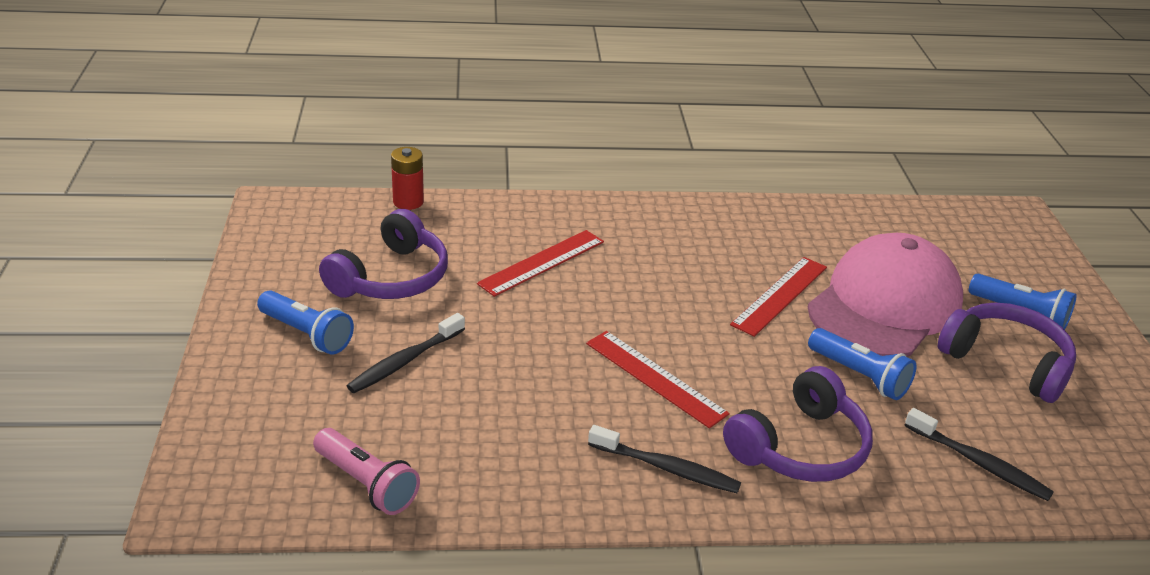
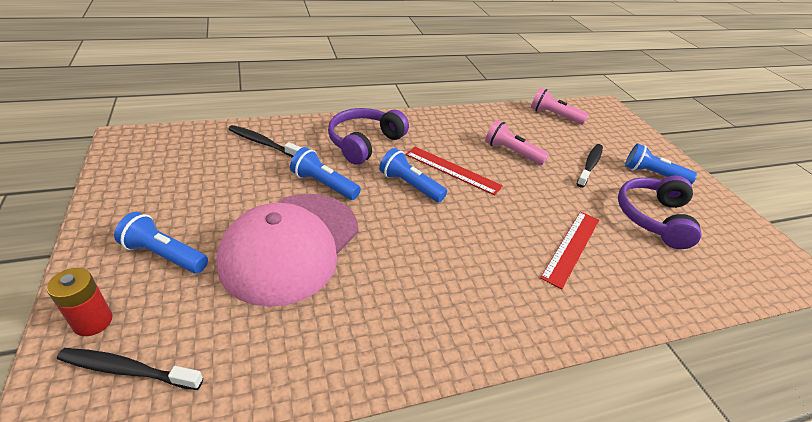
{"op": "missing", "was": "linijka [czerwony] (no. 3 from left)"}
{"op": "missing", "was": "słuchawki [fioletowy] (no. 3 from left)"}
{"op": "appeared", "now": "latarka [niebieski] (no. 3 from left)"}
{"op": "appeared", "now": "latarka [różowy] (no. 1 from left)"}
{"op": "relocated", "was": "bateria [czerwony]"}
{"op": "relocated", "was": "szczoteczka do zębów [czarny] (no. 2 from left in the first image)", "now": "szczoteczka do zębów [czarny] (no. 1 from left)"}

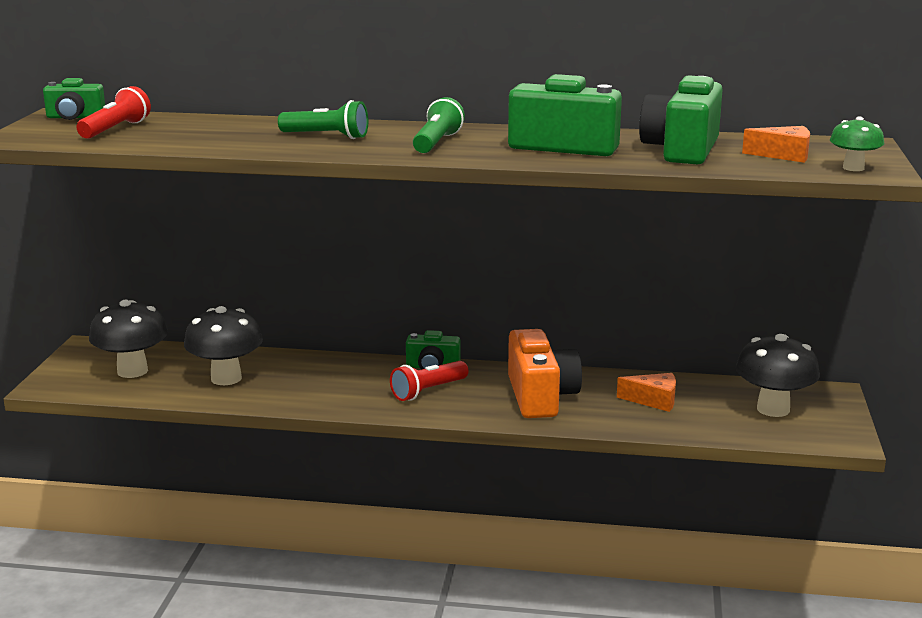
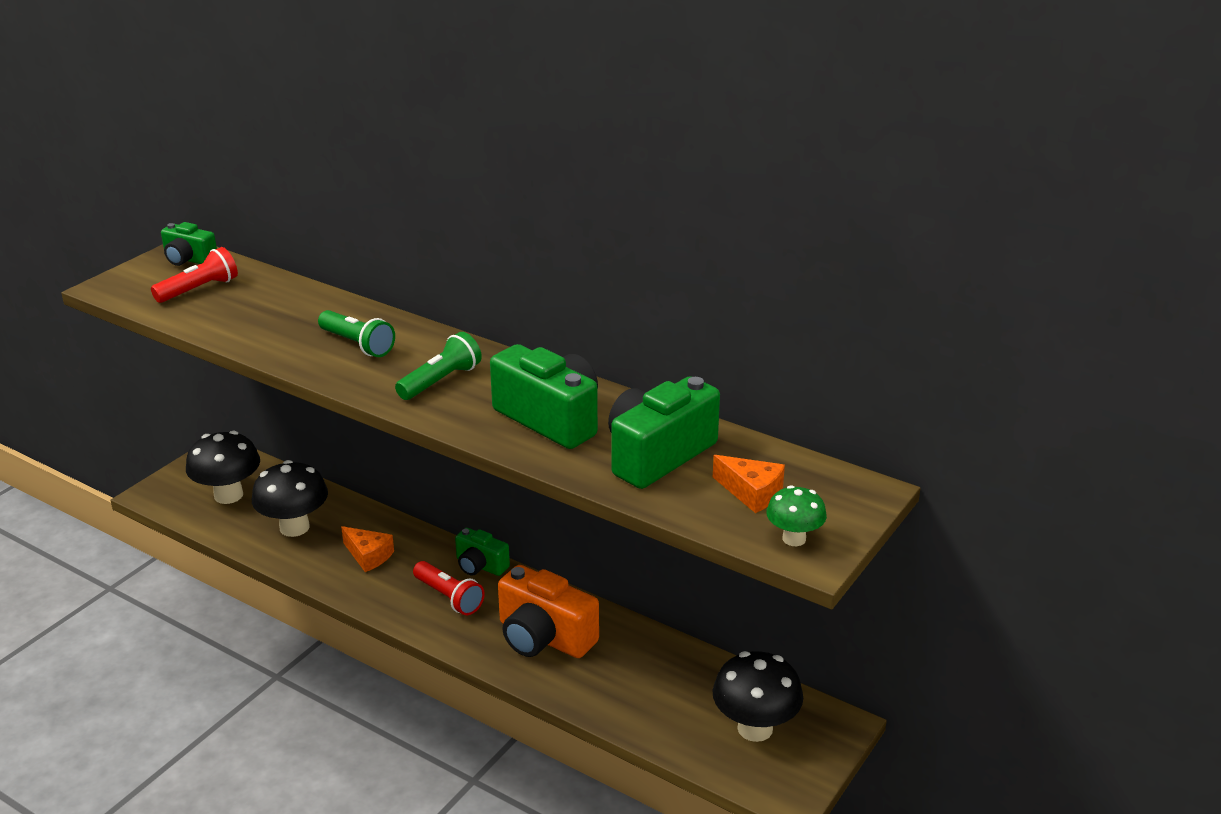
{"op": "relocated", "was": "ser [pomarańczowy] (no. 1 from left)"}
{"op": "spun", "was": "latarka [czerwony] (no. 2 from left)", "clockwise": -120}
{"op": "spun", "was": "aparat fotograficzny [pomarańczowy]", "clockwise": 105}

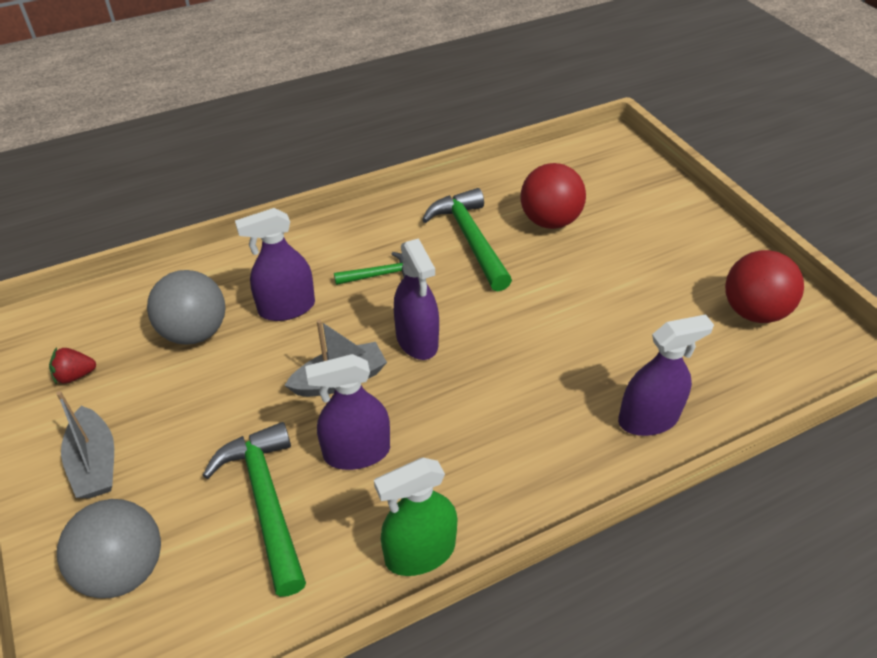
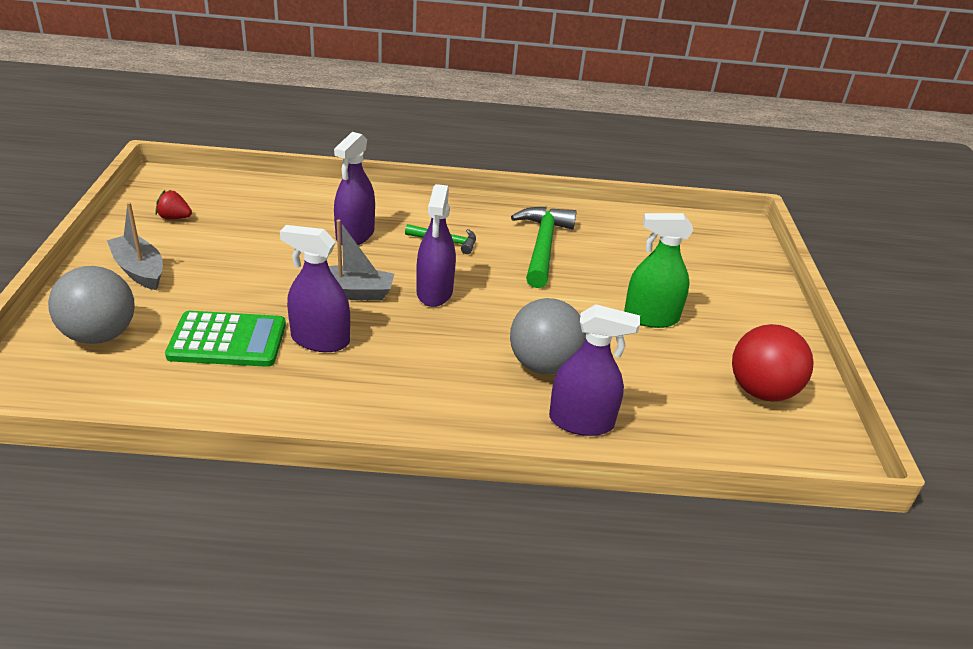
{"op": "missing", "was": "piłka [czerwony] (no. 1 from left)"}
{"op": "relocated", "was": "piłka [szary] (no. 2 from left)"}
{"op": "relocated", "was": "spryskiwacz [zielony]"}
{"op": "exchanged", "was": "młotek [zielony] (no. 1 from left)", "now": "kalkulator [zielony]"}
{"op": "spun", "was": "łódka [szary] (no. 1 from left)", "clockwise": 135}
{"op": "spun", "was": "spryskiwacz [fioletowy] (no. 1 from left in the first image)", "clockwise": -75}

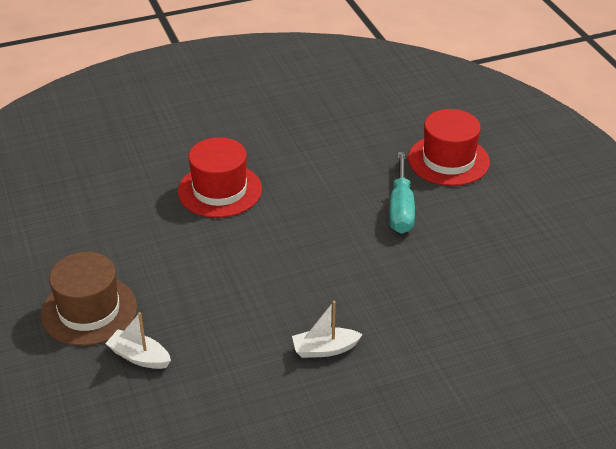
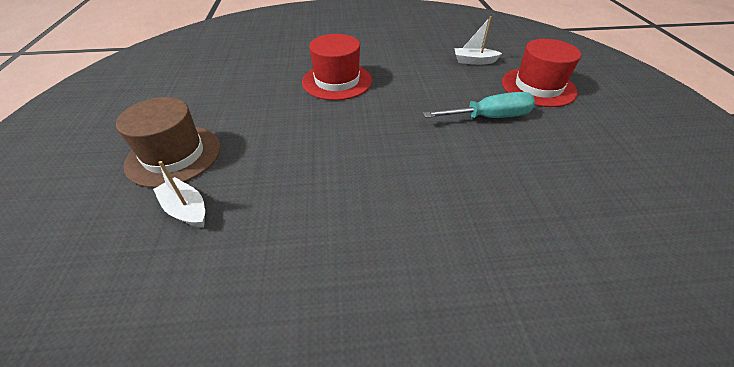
{"op": "relocated", "was": "łódka [biały] (no. 2 from left)"}
{"op": "spun", "was": "śrubokręt [turkusowy]", "clockwise": -120}

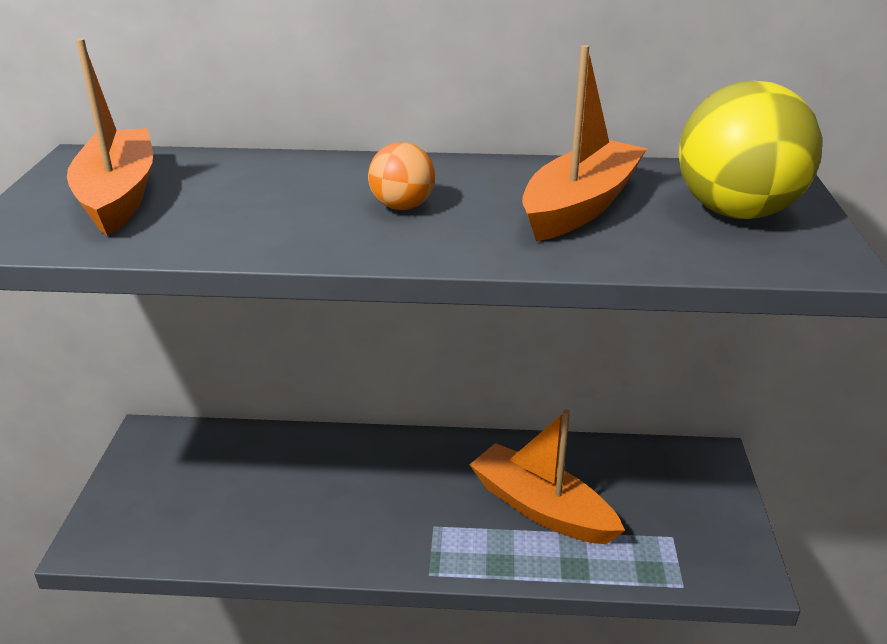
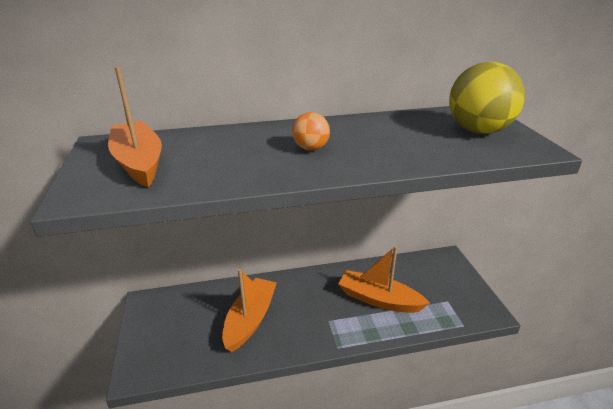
{"op": "relocated", "was": "łódka [pomarańczowy] (no. 3 from left in the first image)", "now": "łódka [pomarańczowy] (no. 2 from left)"}

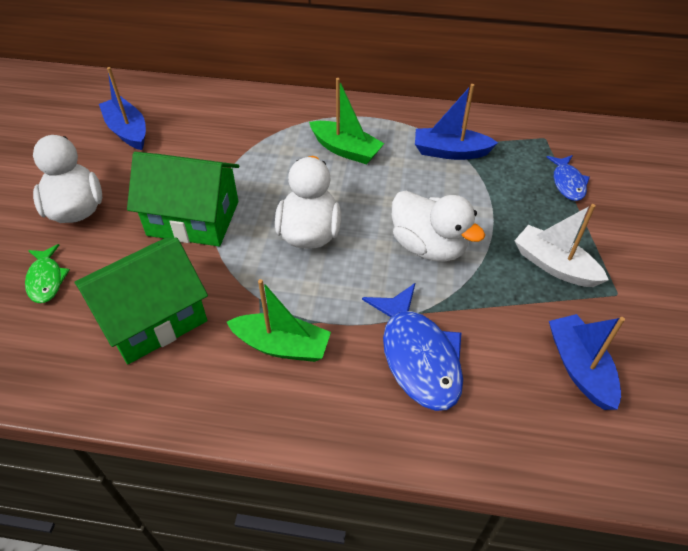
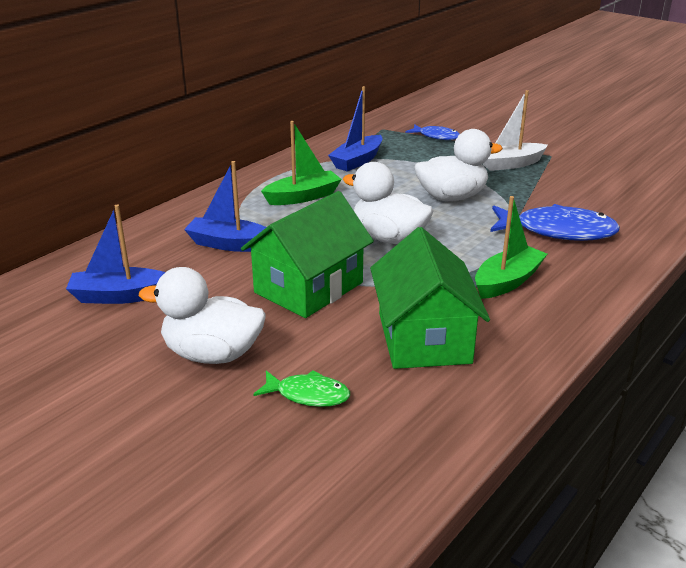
{"op": "relocated", "was": "łódka [niebieski] (no. 3 from left in the first image)", "now": "łódka [niebieski] (no. 2 from left)"}

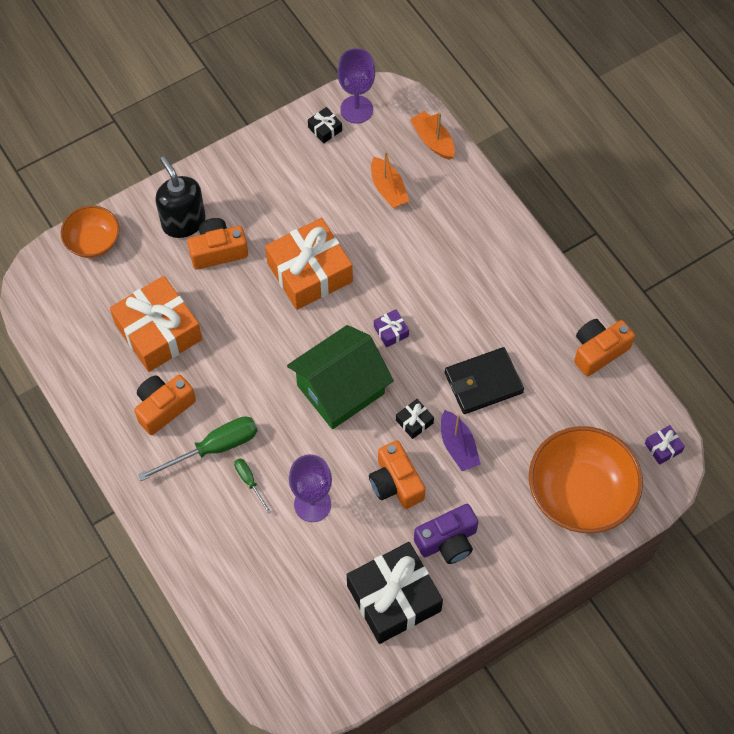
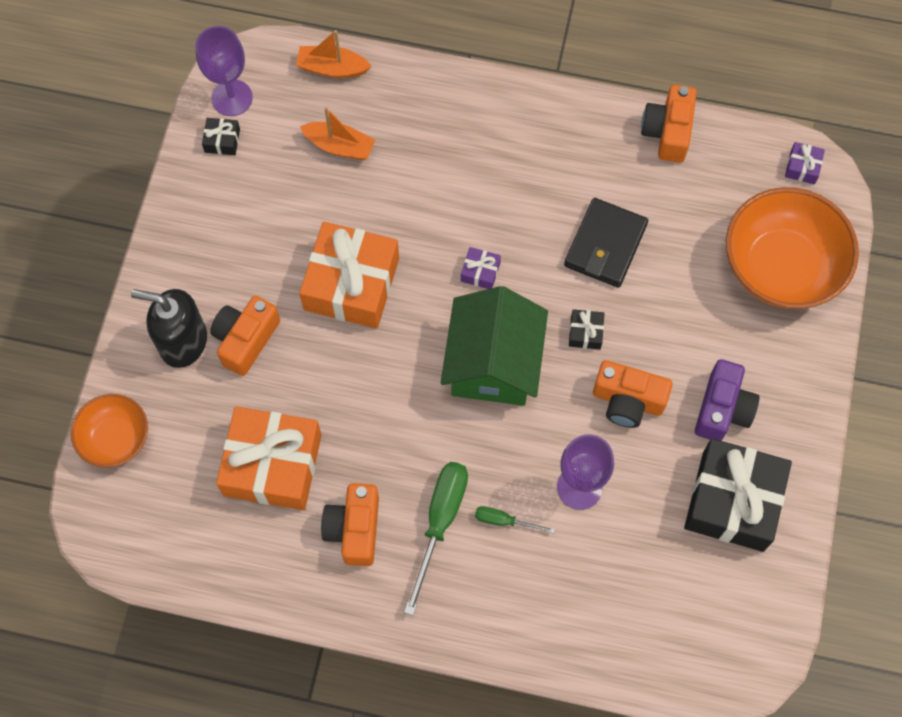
{"op": "missing", "was": "łódka [fioletowy]"}

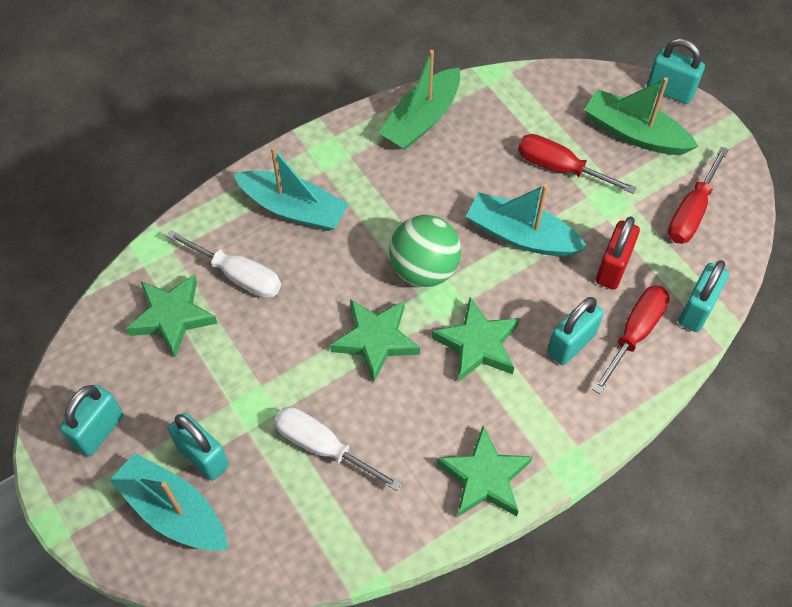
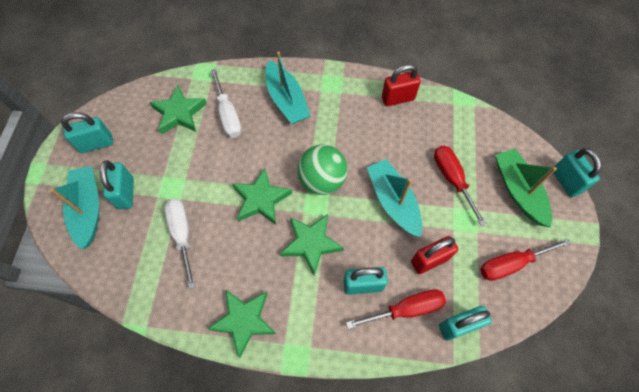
{"op": "exchanged", "was": "łódka [zielony] (no. 1 from left)", "now": "kłódka [czerwony] (no. 1 from left)"}

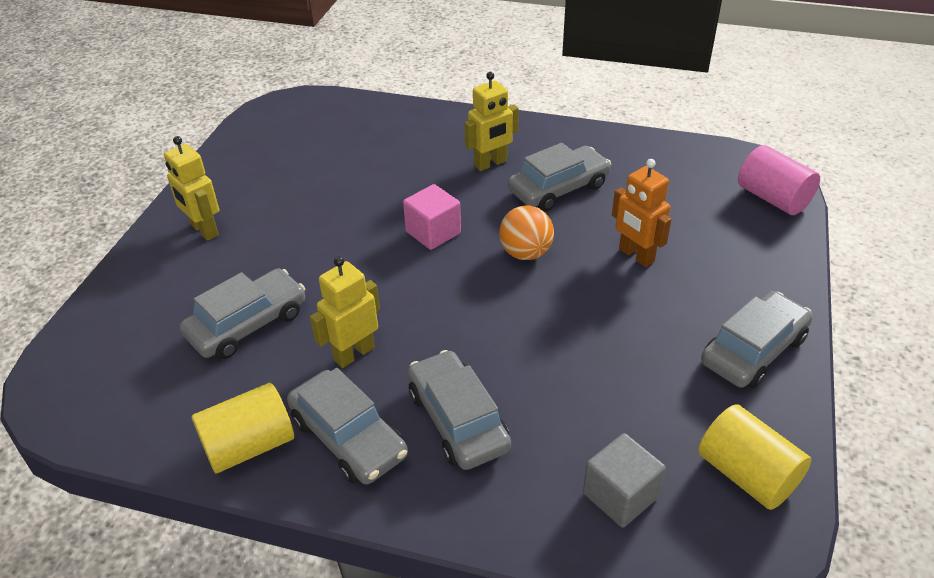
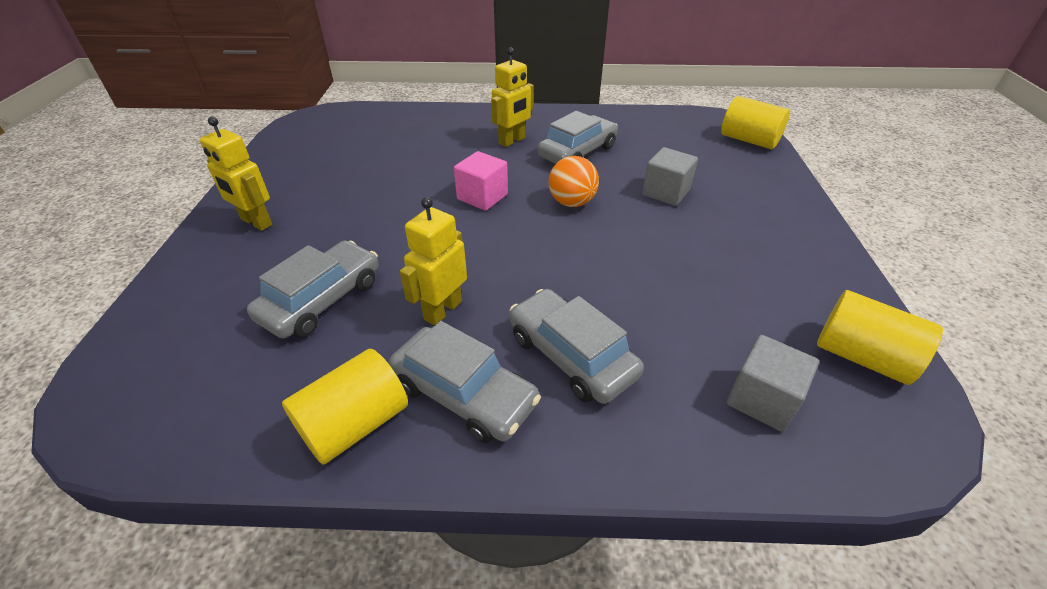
{"op": "missing", "was": "samochód [szary] (no. 5 from left)"}
{"op": "exchanged", "was": "robot [pomarańczowy]", "now": "sześcian [szary] (no. 1 from left)"}
{"op": "colour", "was": "walec [różowy]", "now": "walec [żółty] (no. 2 from left)"}

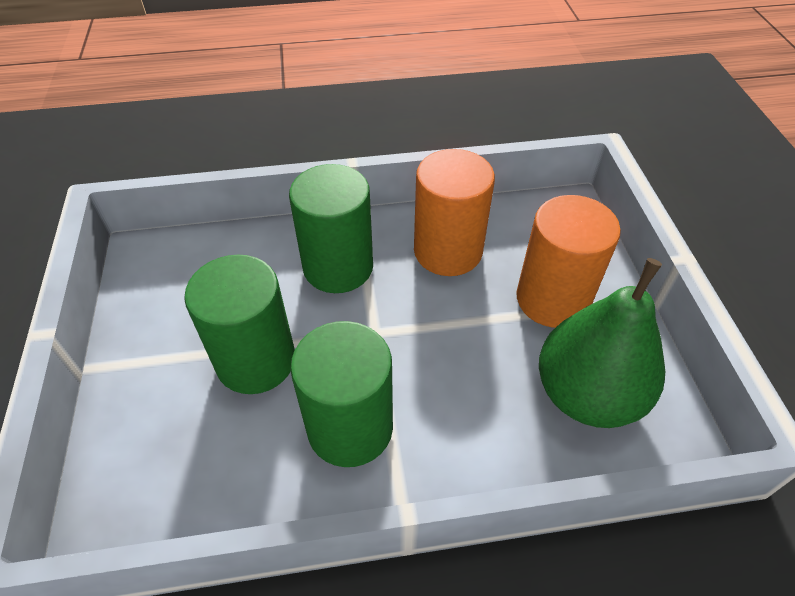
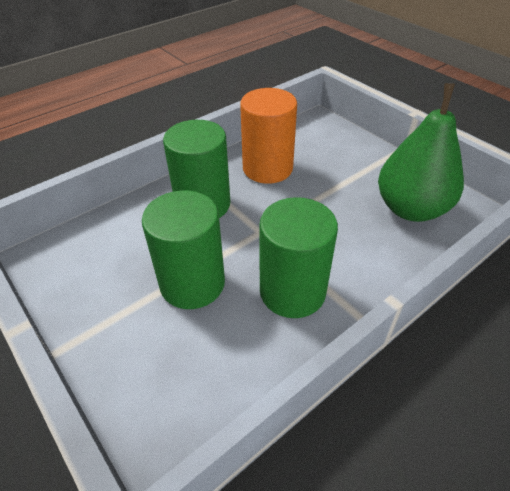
{"op": "missing", "was": "walec [pomarańczowy] (no. 2 from left)"}

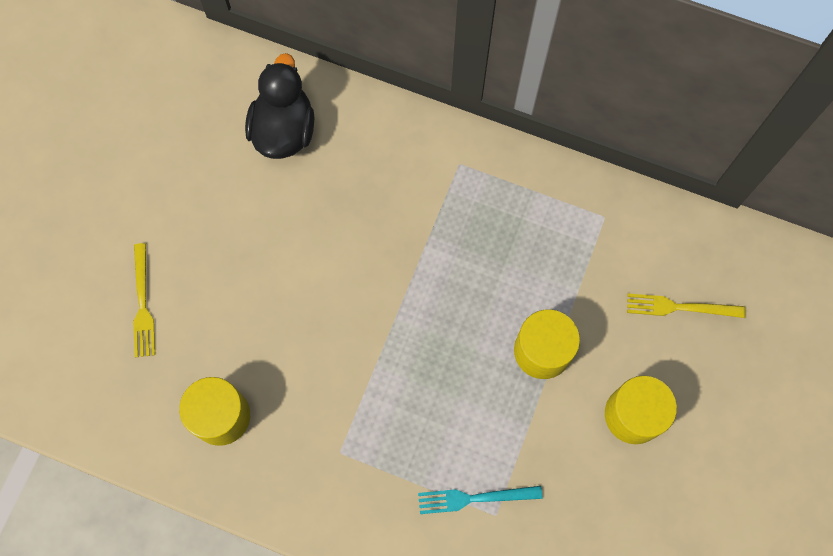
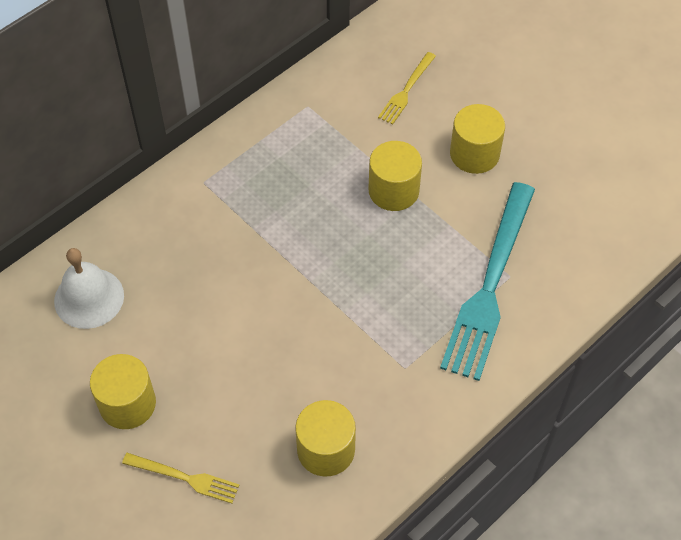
{"op": "appeared", "now": "walec [żółty] (no. 1 from left)"}
{"op": "exchanged", "was": "kaczka [czarny]", "now": "dzwonek [biały]"}
{"op": "size", "was": "widelec [turkusowy]", "ratio": 2.12}

